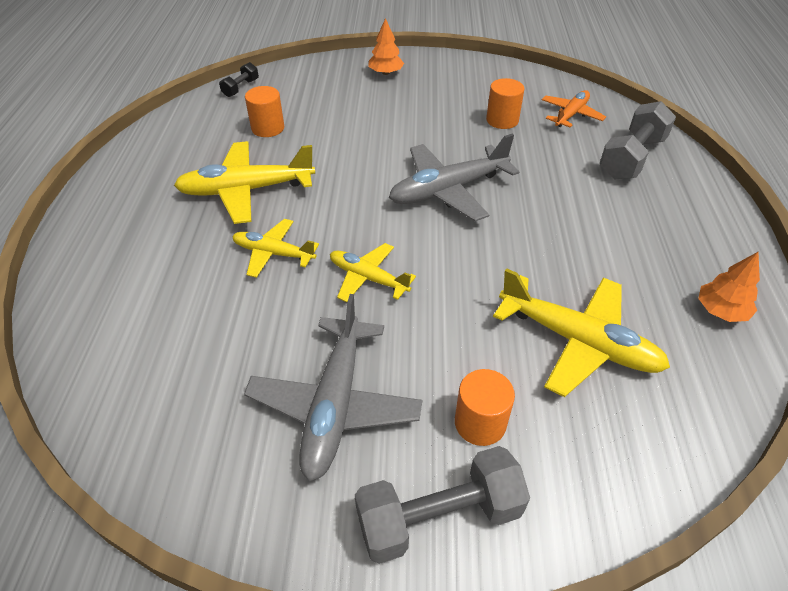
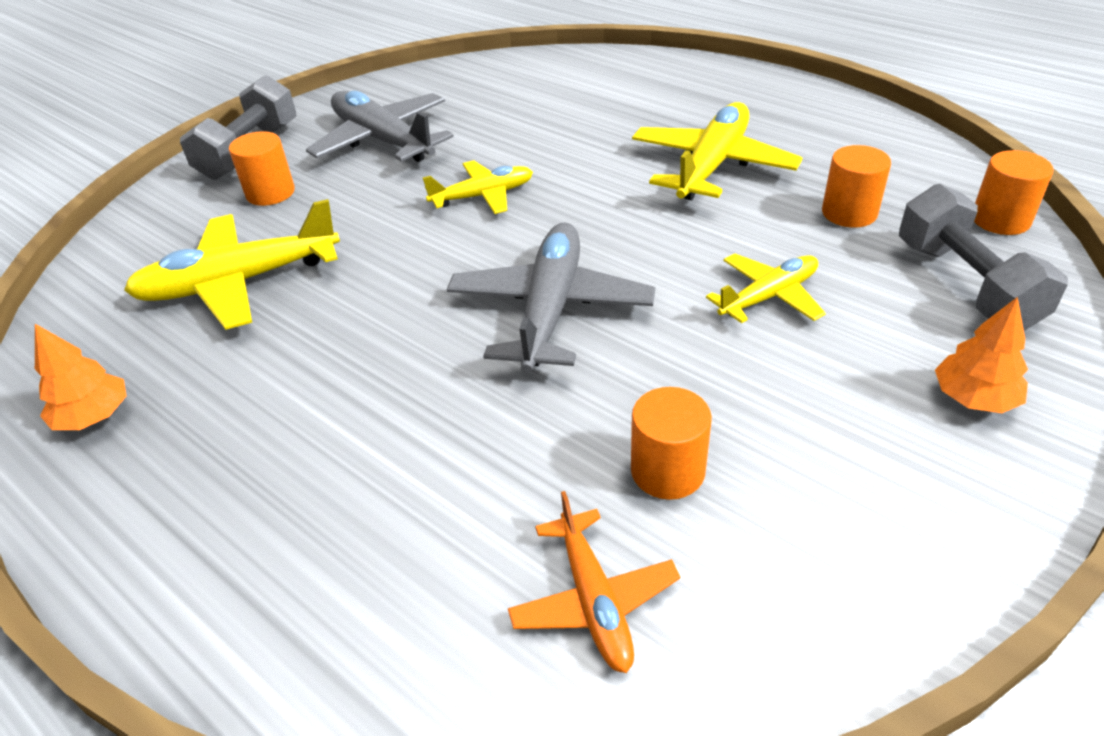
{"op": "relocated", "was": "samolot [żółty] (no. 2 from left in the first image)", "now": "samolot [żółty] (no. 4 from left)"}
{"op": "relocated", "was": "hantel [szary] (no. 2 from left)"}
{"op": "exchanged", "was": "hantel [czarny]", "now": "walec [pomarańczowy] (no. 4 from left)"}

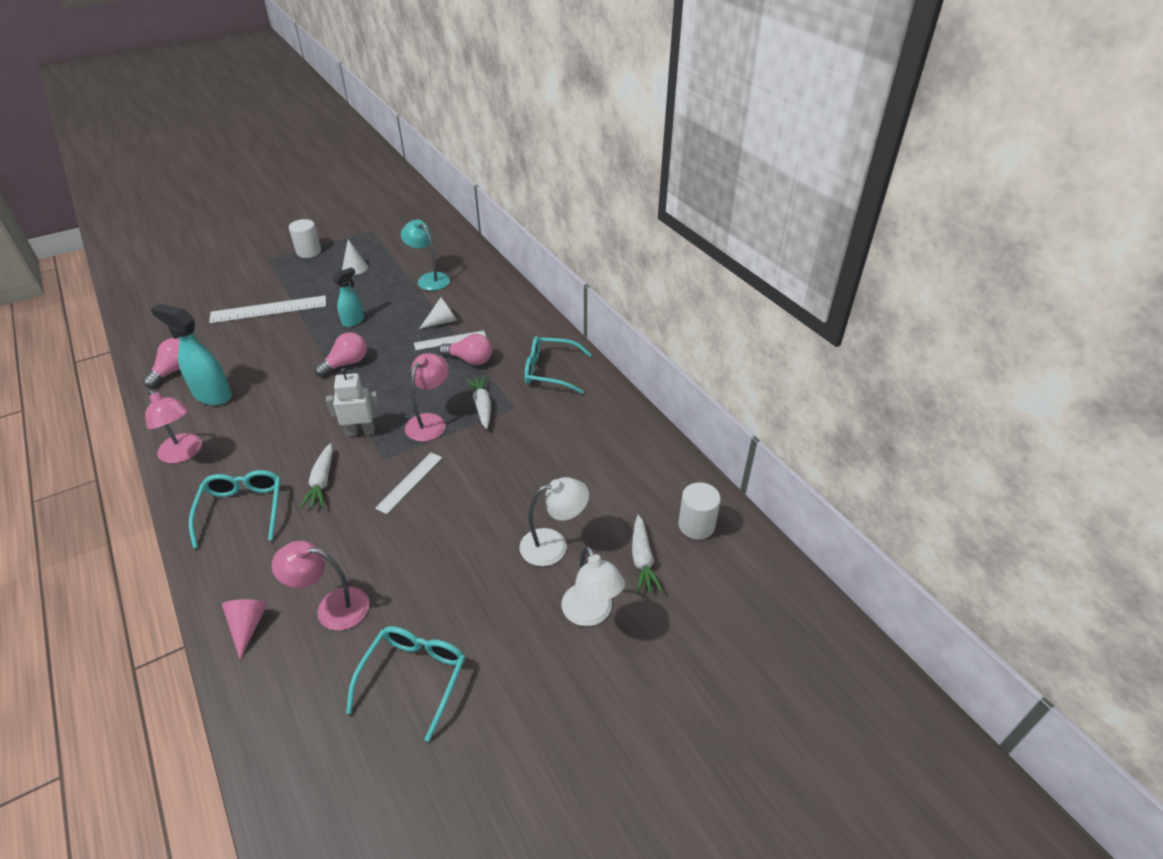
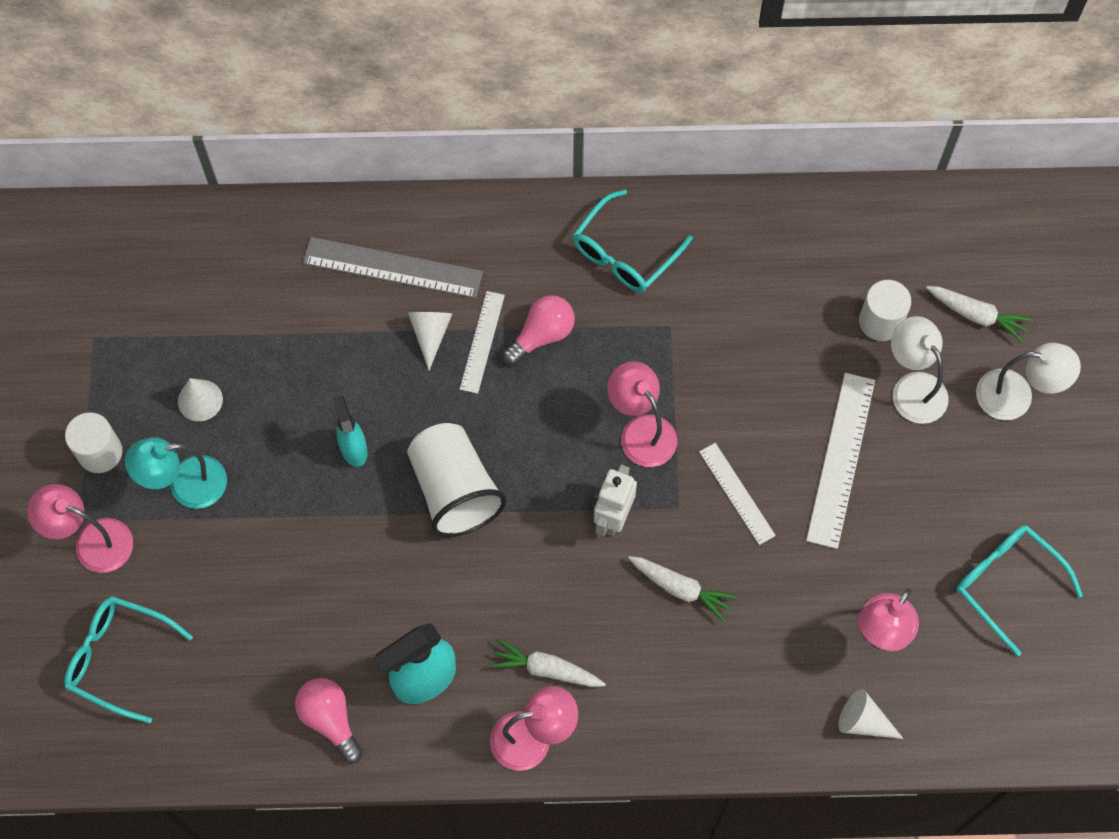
{"op": "appeared", "now": "lampka [różowy] (no. 1 from left)"}
{"op": "appeared", "now": "linijka [szary]"}
{"op": "relocated", "was": "okulary [turkusowy] (no. 1 from left)"}
{"op": "relocated", "was": "linijka [biały] (no. 1 from left in the first image)", "now": "linijka [biały] (no. 3 from left)"}
{"op": "relocated", "was": "lampka [turkusowy]"}
{"op": "relocated", "was": "marchewka [biały] (no. 2 from left in the first image)", "now": "marchewka [biały] (no. 1 from left)"}
{"op": "relocated", "was": "walec [biały] (no. 2 from left)"}
{"op": "exchanged", "was": "żarówka [różowy] (no. 2 from left)", "now": "szklanka [biały]"}
{"op": "colour", "was": "stożek [różowy]", "now": "stożek [biały] (no. 3 from left)"}
{"op": "spun", "was": "lampka [biały] (no. 1 from left)", "clockwise": -45}

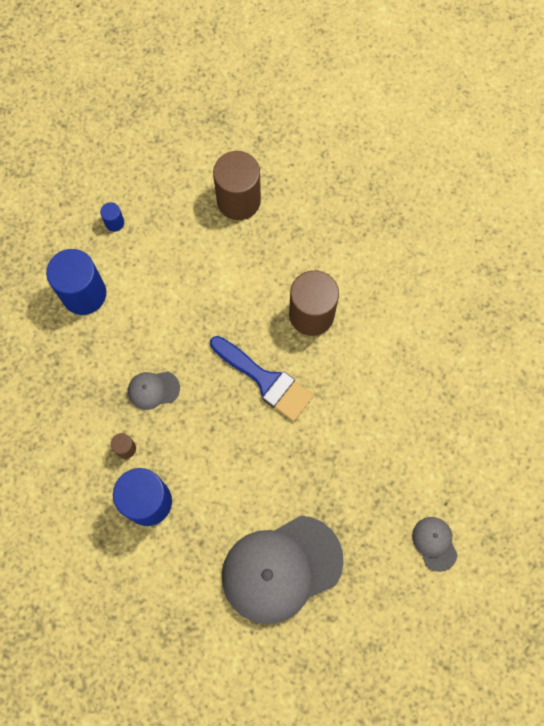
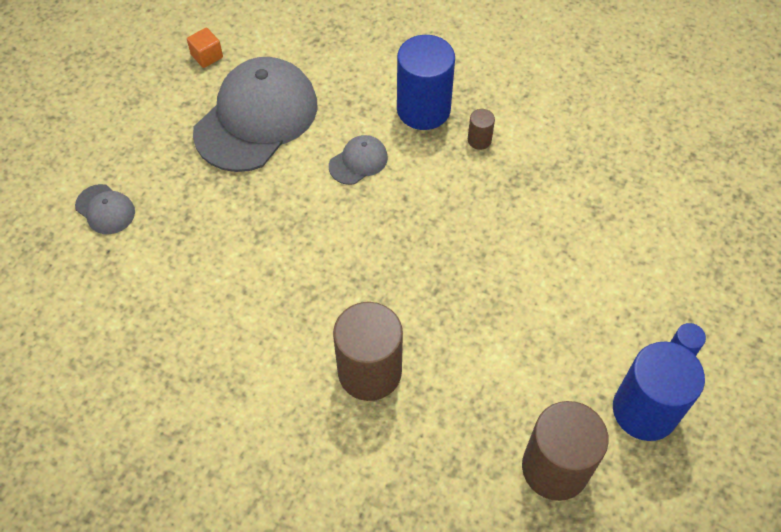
{"op": "missing", "was": "pędzel [niebieski]"}
{"op": "appeared", "now": "sześcian [pomarańczowy]"}
{"op": "relocated", "was": "walec [niebieski] (no. 1 from left in the first image)", "now": "walec [niebieski] (no. 2 from left)"}
{"op": "relocated", "was": "czapka [szary] (no. 1 from left in the first image)", "now": "czapka [szary] (no. 3 from left)"}

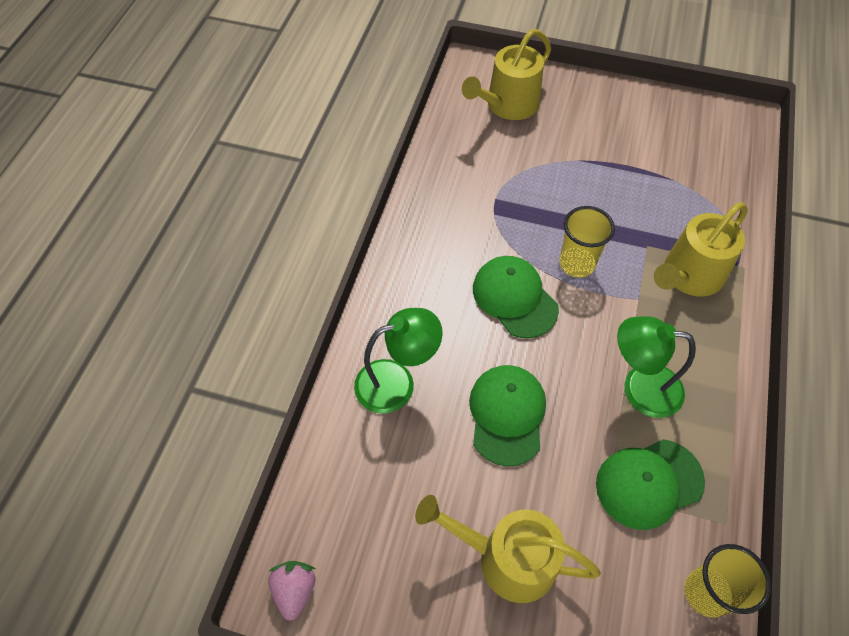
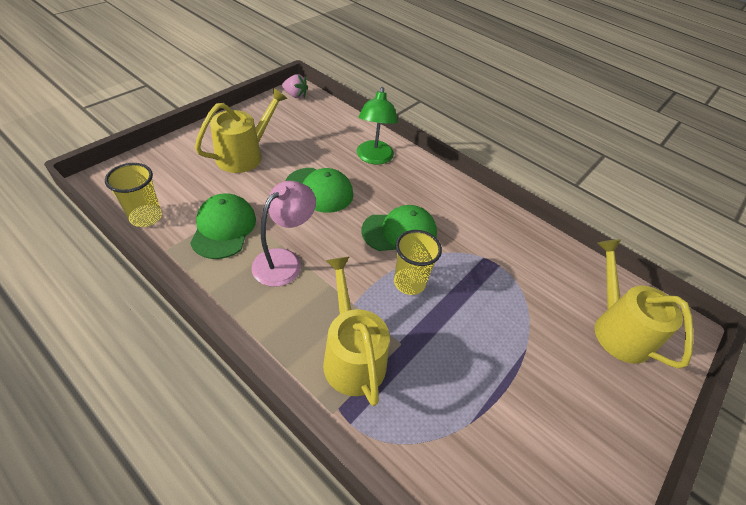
{"op": "colour", "was": "lampka [zielony] (no. 2 from left)", "now": "lampka [różowy]"}

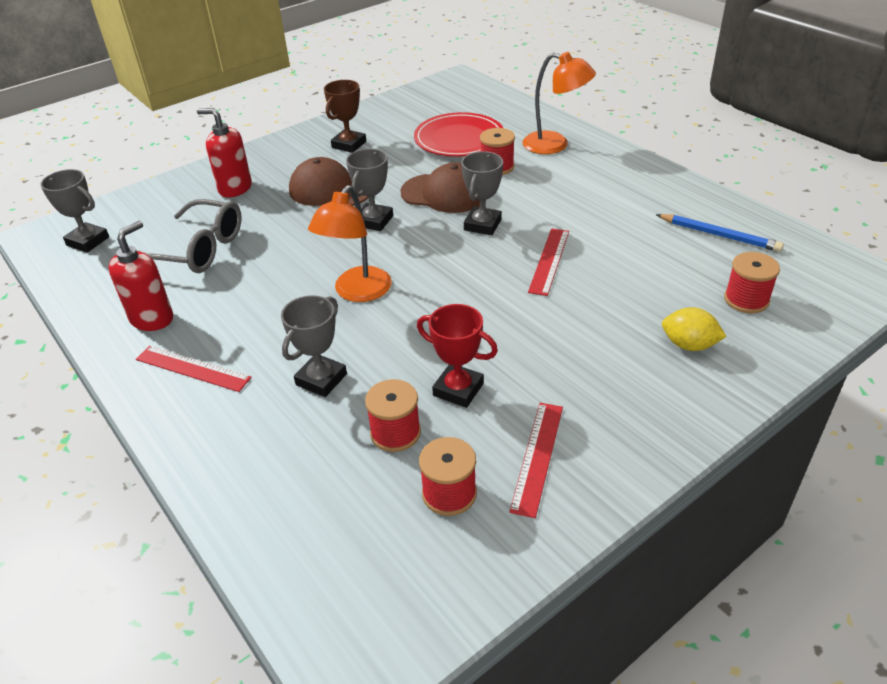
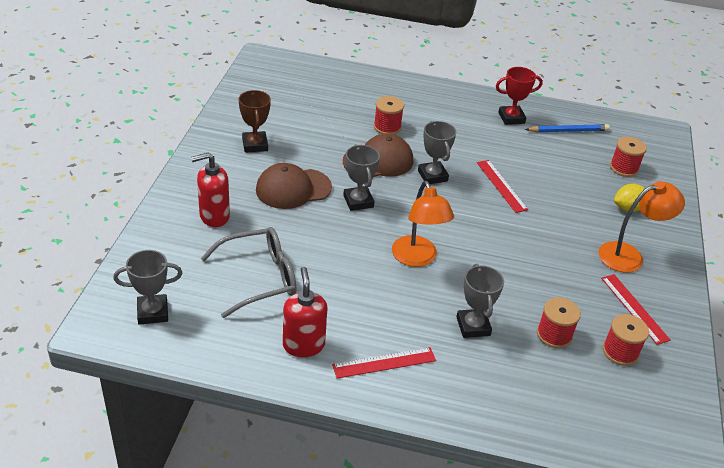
{"op": "missing", "was": "talerz [czerwony]"}
{"op": "relocated", "was": "puchar [czerwony]"}
{"op": "relocated", "was": "lampka [pomarańczowy] (no. 2 from left)"}

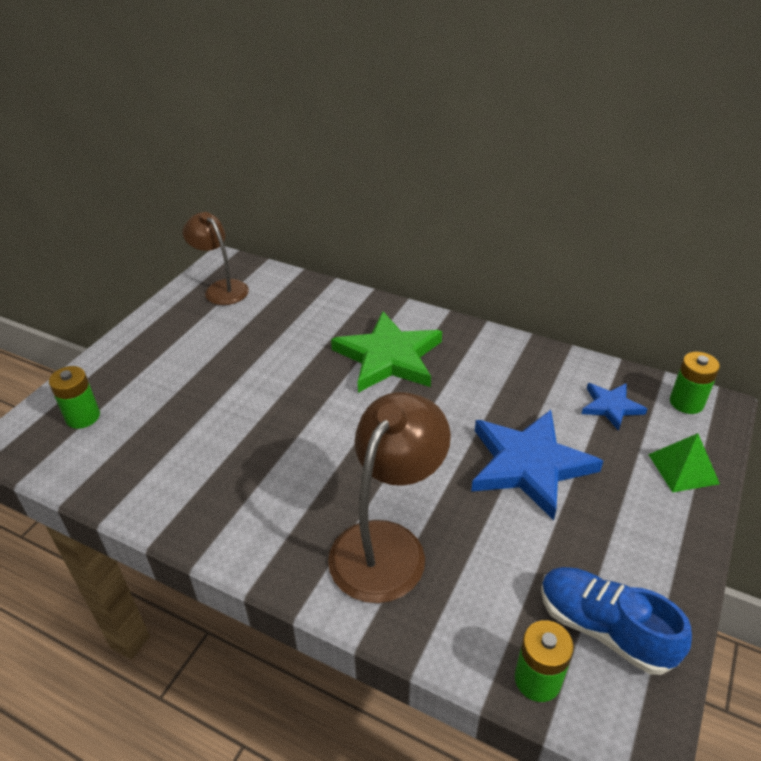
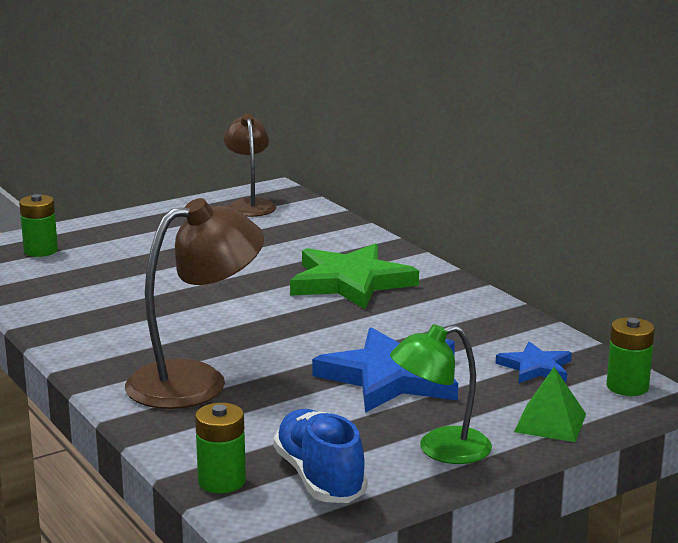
{"op": "appeared", "now": "lampka [zielony]"}

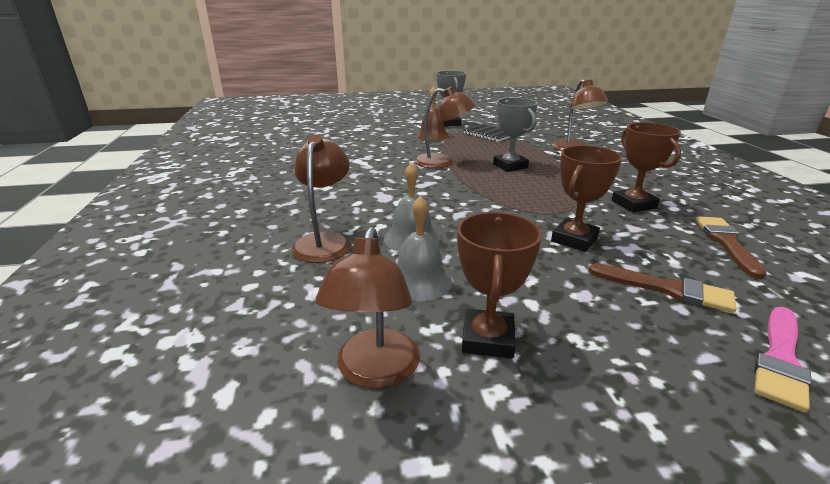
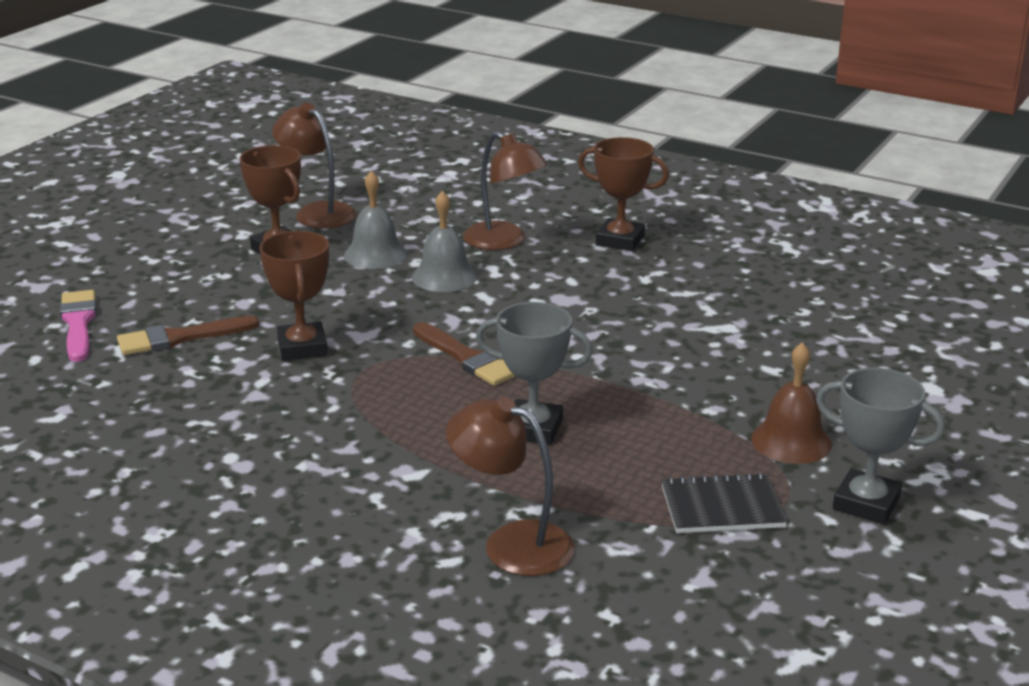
{"op": "missing", "was": "lampka [brązowy] (no. 3 from left)"}
{"op": "relocated", "was": "puchar [brązowy] (no. 3 from left)"}
{"op": "relocated", "was": "pędzel [brązowy] (no. 2 from left)"}

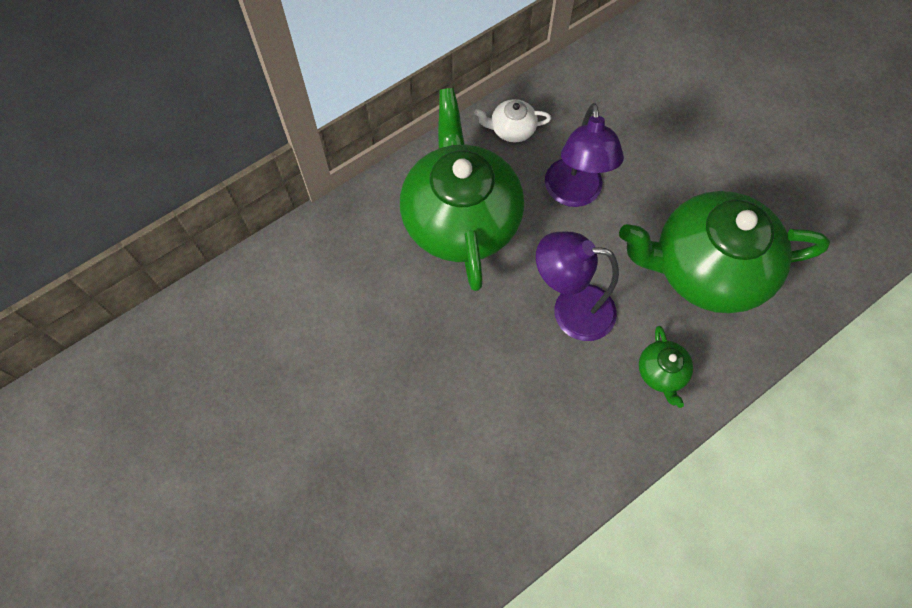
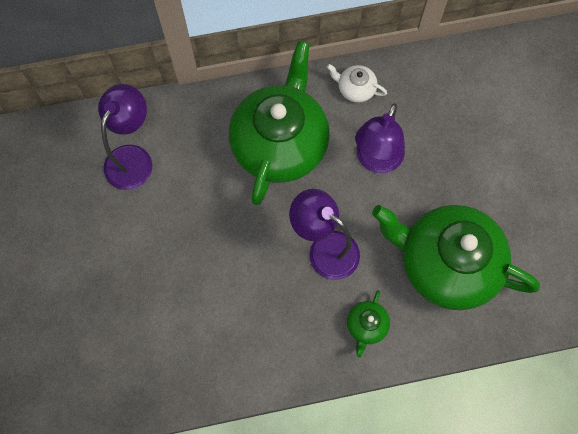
{"op": "appeared", "now": "lampka [fioletowy] (no. 1 from left)"}

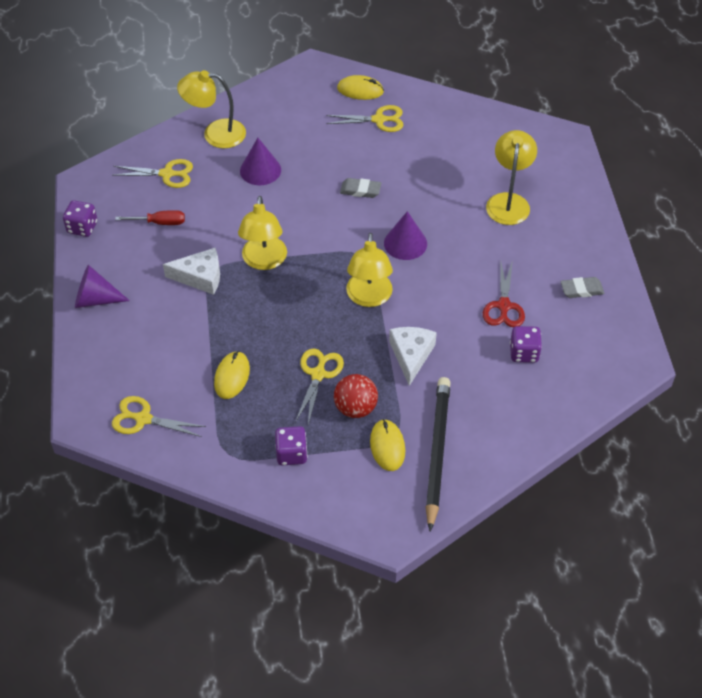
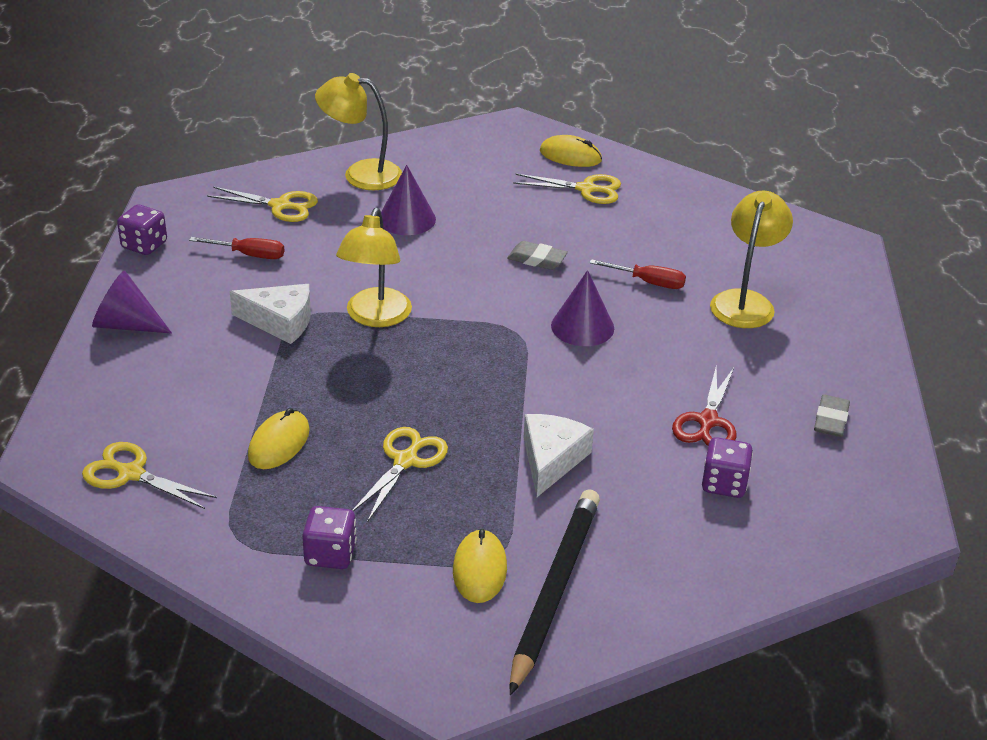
{"op": "missing", "was": "piłka [czerwony]"}
{"op": "missing", "was": "lampka [żółty] (no. 3 from left)"}
{"op": "appeared", "now": "śrubokręt [czerwony] (no. 2 from left)"}
{"op": "spun", "was": "gumka do mazania [szary] (no. 2 from left)", "clockwise": -75}

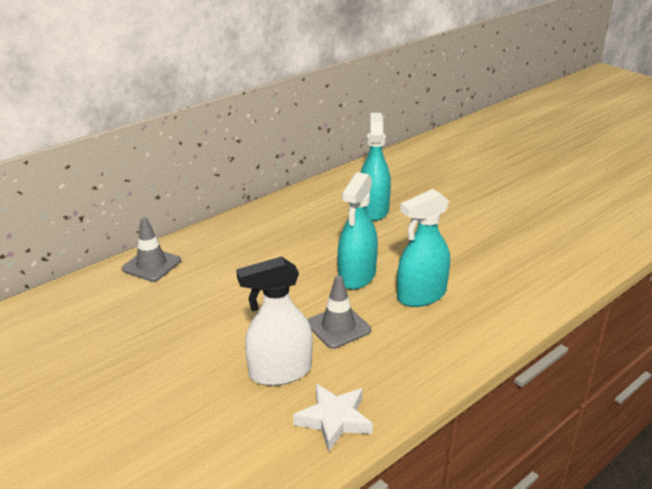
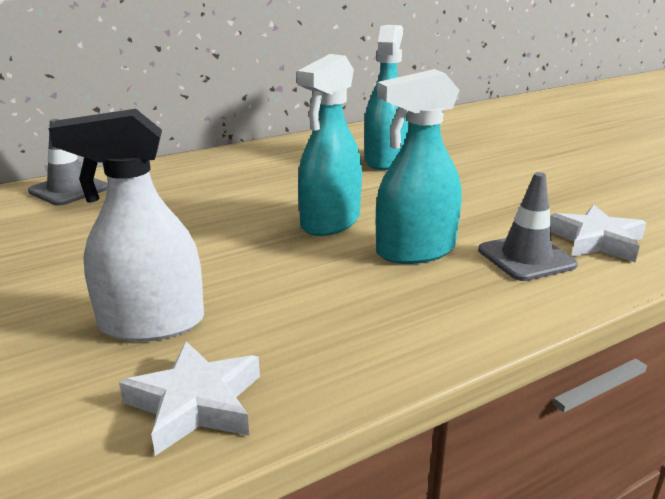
{"op": "appeared", "now": "gwiazda [biały] (no. 2 from left)"}
{"op": "relocated", "was": "pachołek [szary] (no. 2 from left)"}

